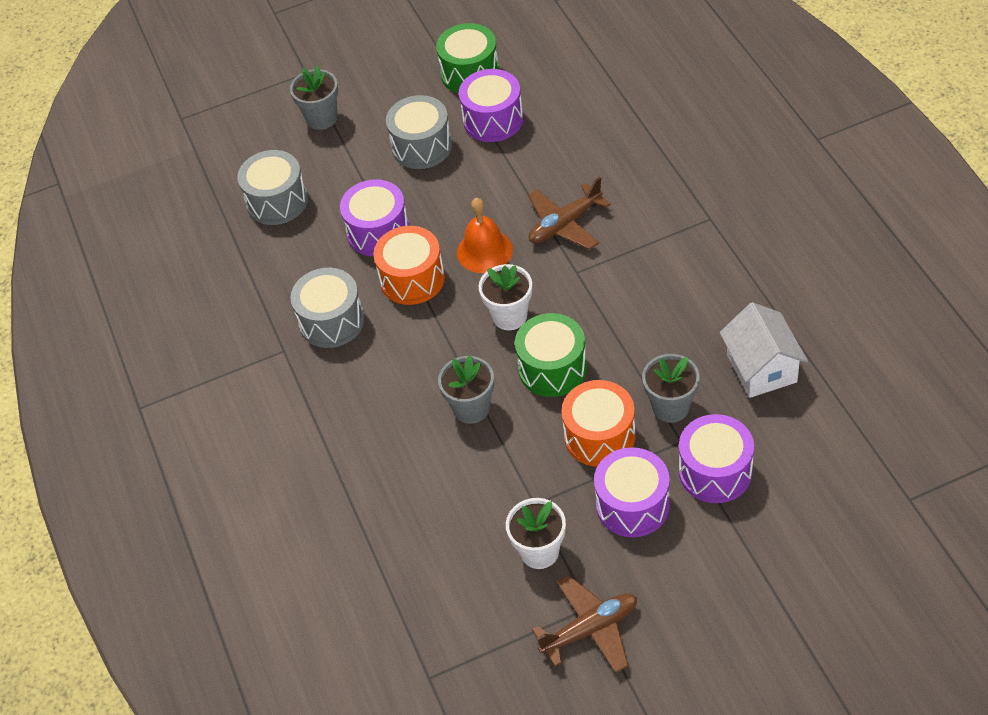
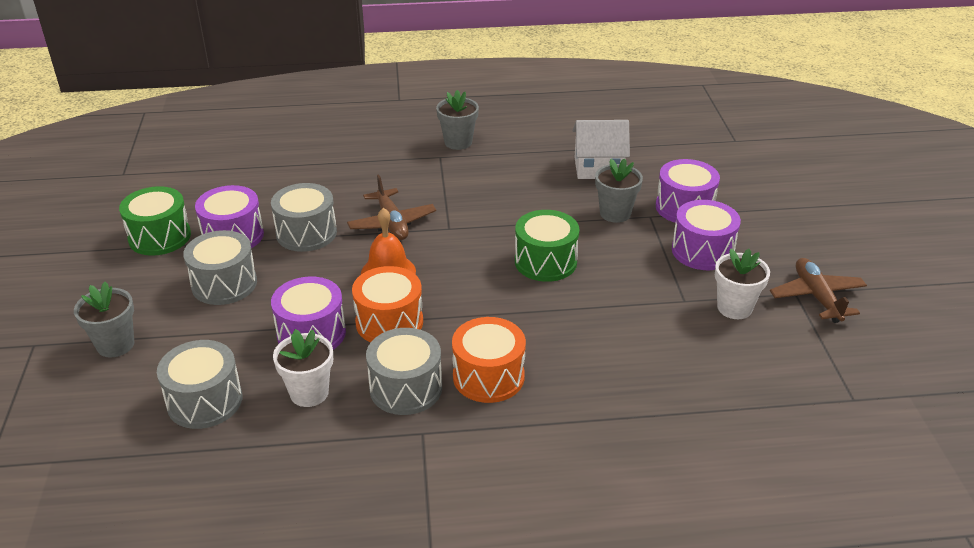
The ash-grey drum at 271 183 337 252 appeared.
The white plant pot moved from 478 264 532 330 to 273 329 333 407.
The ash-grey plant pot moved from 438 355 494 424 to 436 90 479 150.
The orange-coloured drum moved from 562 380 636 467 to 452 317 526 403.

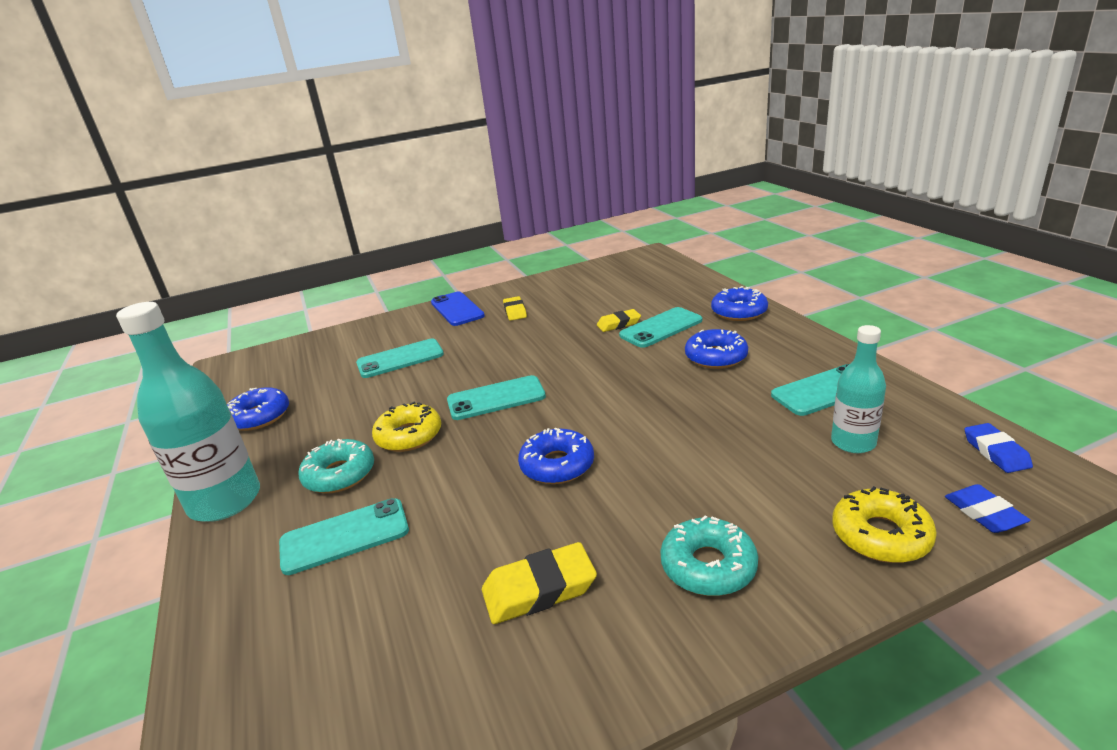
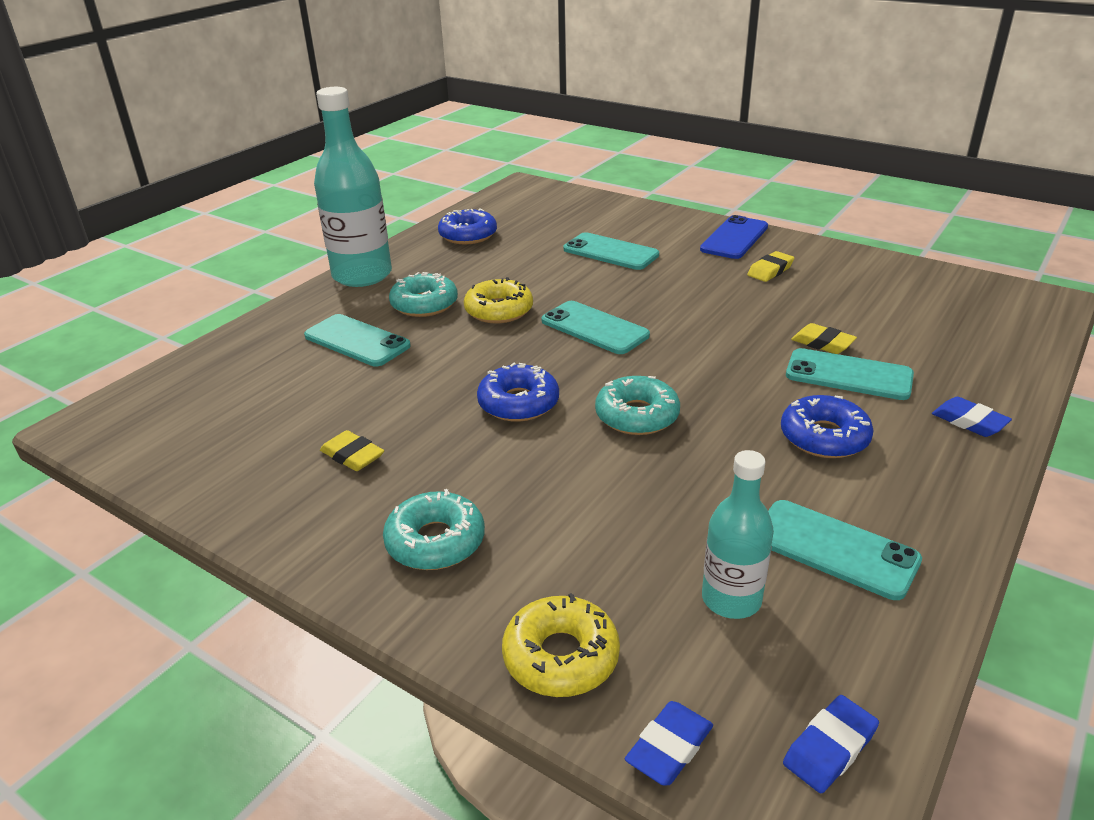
The bright yellow pencil eraser at 482 542 597 624 changed to 0.66 times the size.
The turquoise donut at 595 376 680 435 appeared.
The blue donut at 711 286 768 321 was replaced by the blue pencil eraser at 932 397 1012 437.

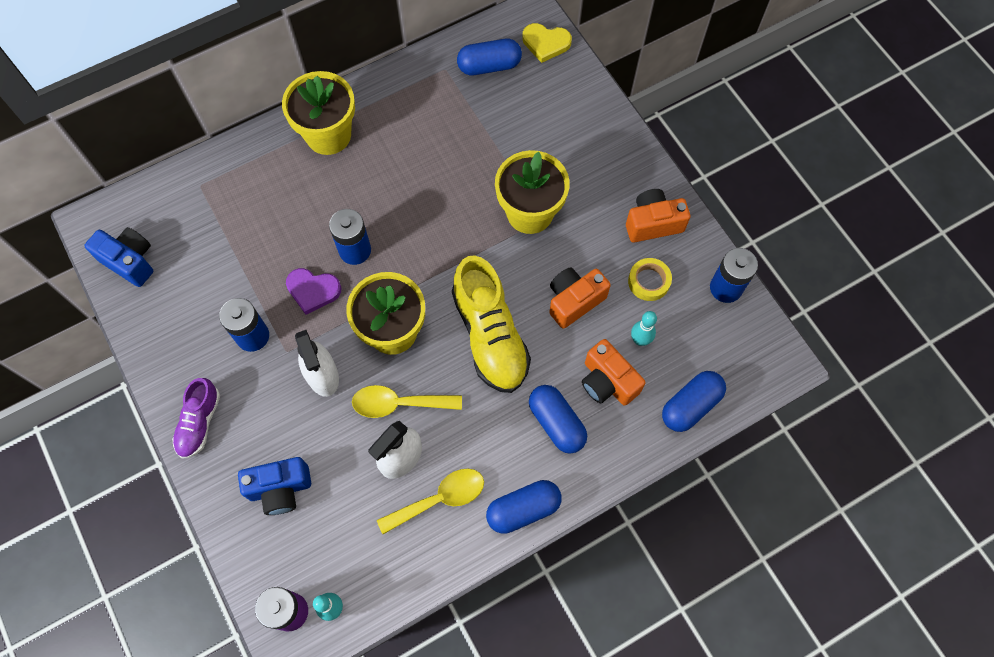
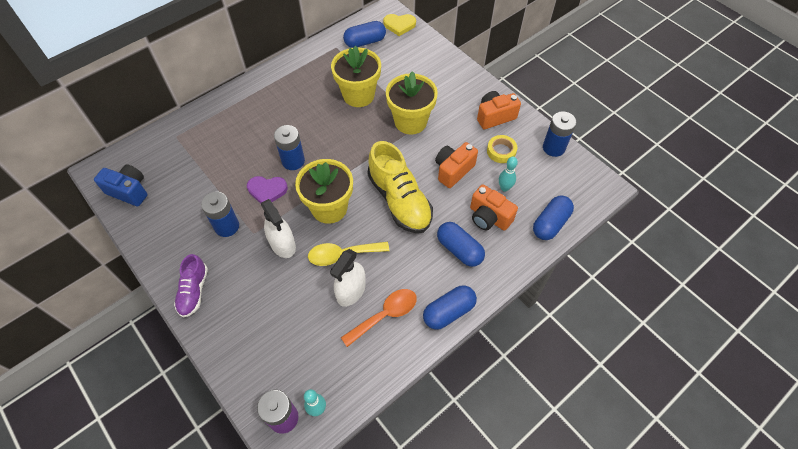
The bright yellow plant pot moved from 282 71 355 155 to 331 46 381 107.
The bright yellow spoon at 377 469 484 534 became the orange-coloured spoon at 341 289 417 347.
The blue compact camera at 238 457 311 515 disappeared.

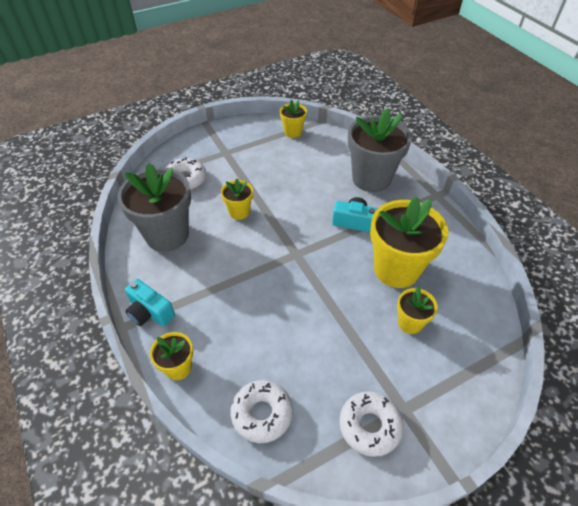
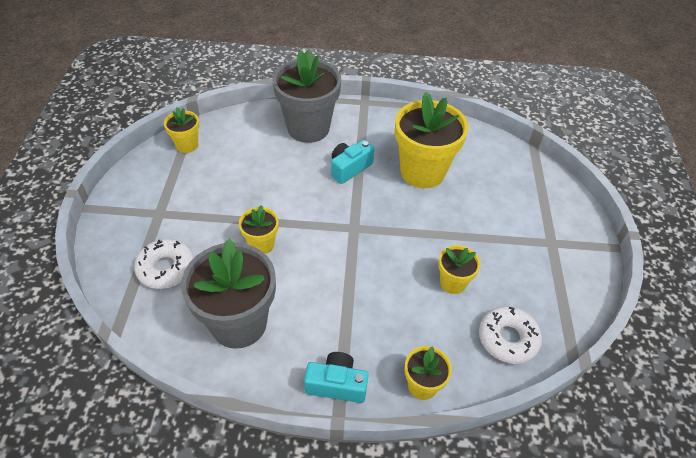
The turquoise compact camera at 125 279 175 326 turned 150 degrees counterclockwise.
The bright yellow plant pot moved from 397 287 438 334 to 438 245 480 294.
The white donut at 339 392 404 457 disappeared.

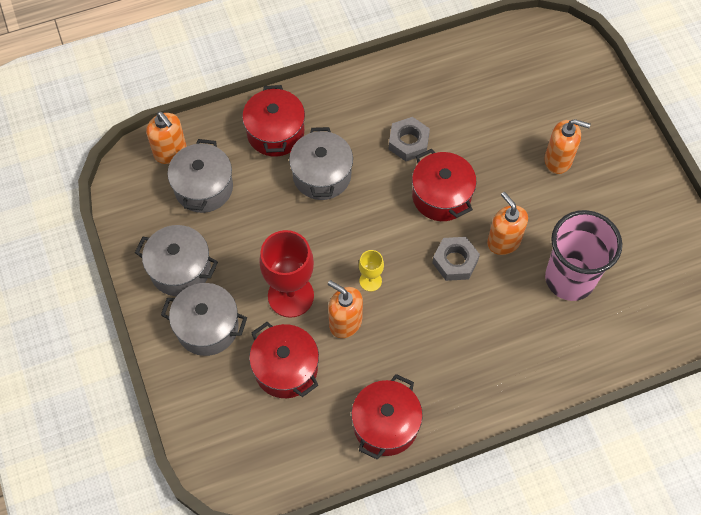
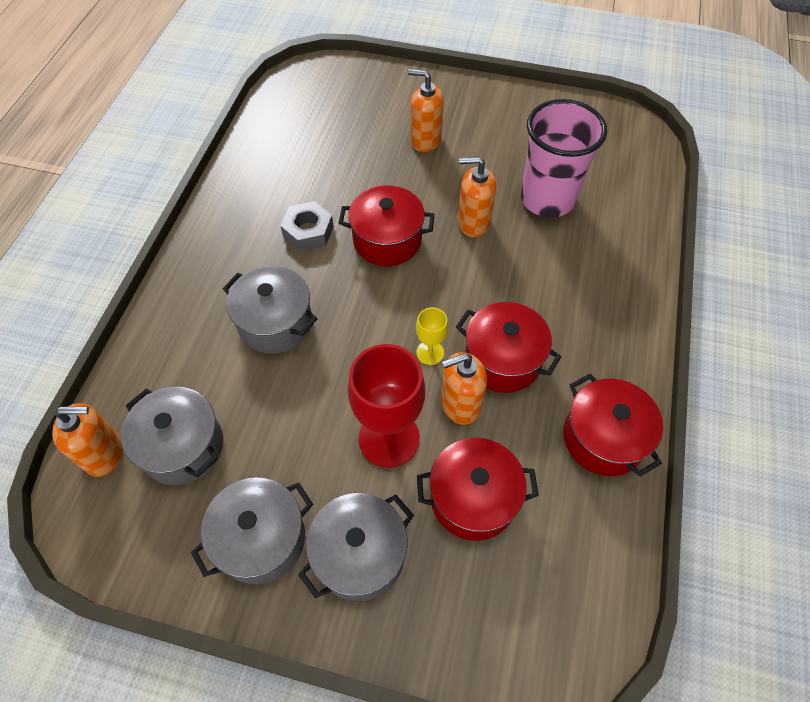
The orange-coloured pump bottle at 545 119 591 174 turned 120 degrees counterclockwise.
The scarlet stockpot moved from 242 85 305 157 to 456 302 561 393.
The ash-grey hex nut at 432 237 480 281 disappeared.

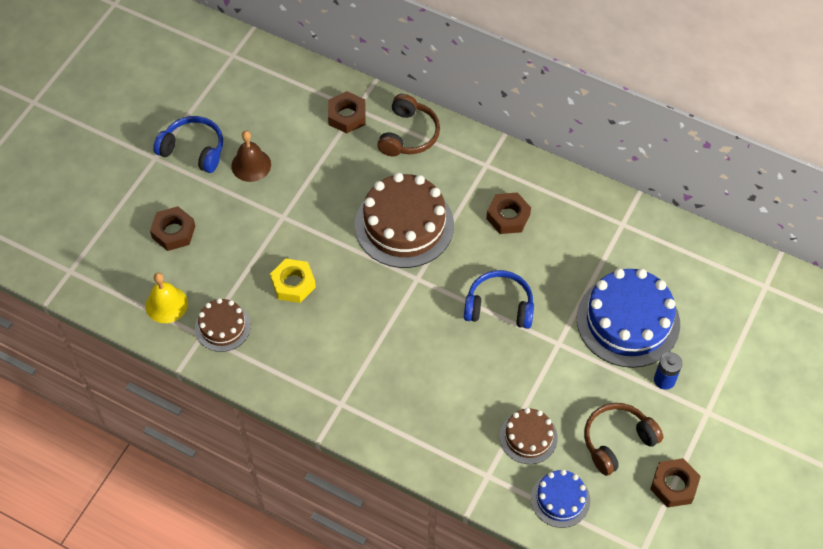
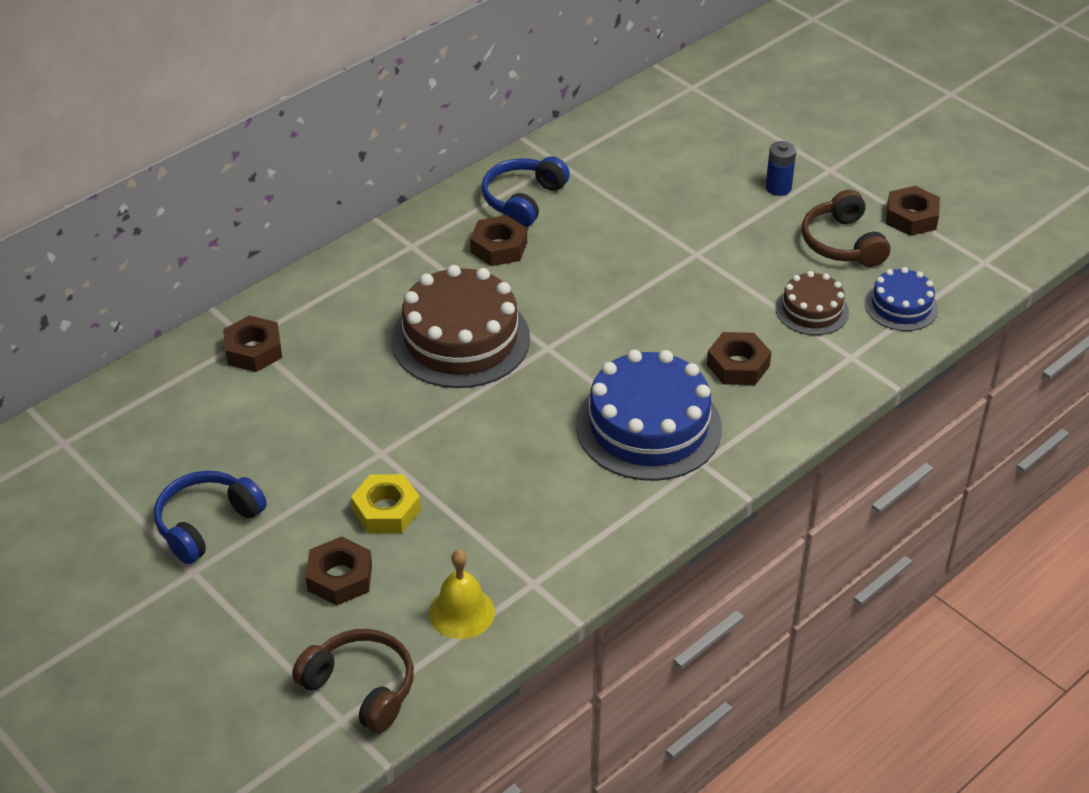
The dark brown headphones moved from 377 94 440 156 to 292 629 414 733.
The bright yellow hex nut moved from 270 259 316 303 to 351 474 421 533.
The blue headphones moved from 464 270 534 329 to 482 156 570 227.
The blue gateau moved from 577 269 680 368 to 576 350 722 481.
The dark brown hex nut at 707 332 771 385 appeared.
The dark brown gateau at 195 298 251 352 disappeared.
The dark brown bell at 231 131 271 182 disappeared.

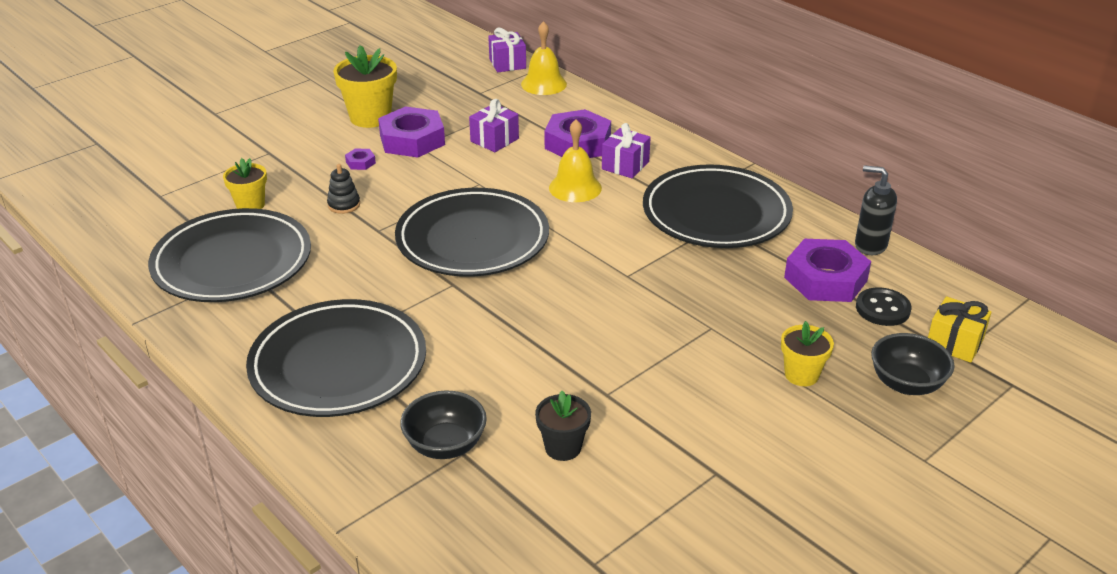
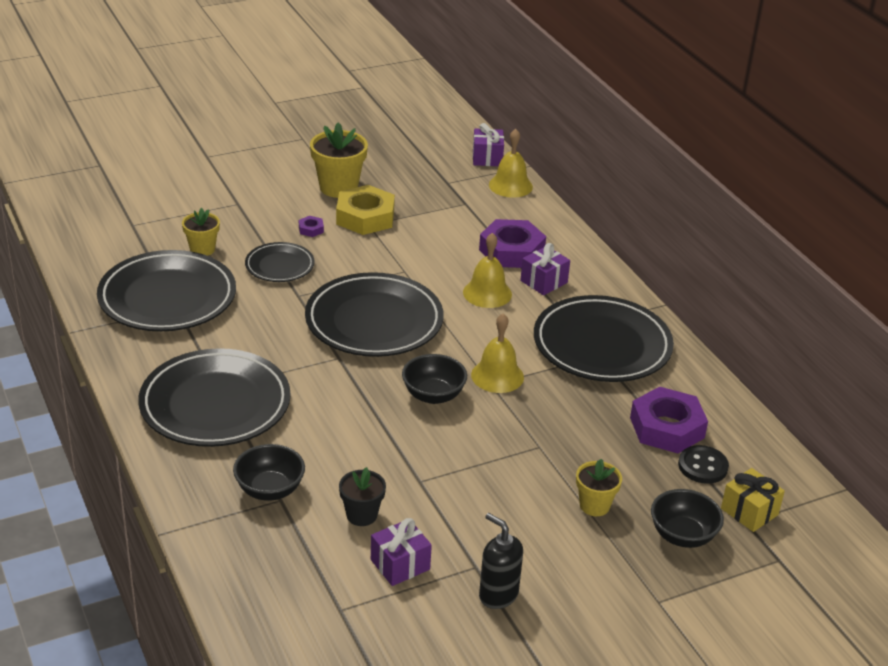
The black stacking rings at 327 164 360 214 was replaced by the black flat dish at 245 242 315 282.
The royal purple hex nut at 378 106 445 157 became the bright yellow hex nut at 336 185 395 235.
The royal purple present moved from 469 99 519 152 to 371 518 432 586.
The black deep dish at 402 354 467 404 appeared.
The bright yellow bell at 471 313 524 393 appeared.
The black pump bottle moved from 855 165 897 255 to 479 513 523 609.

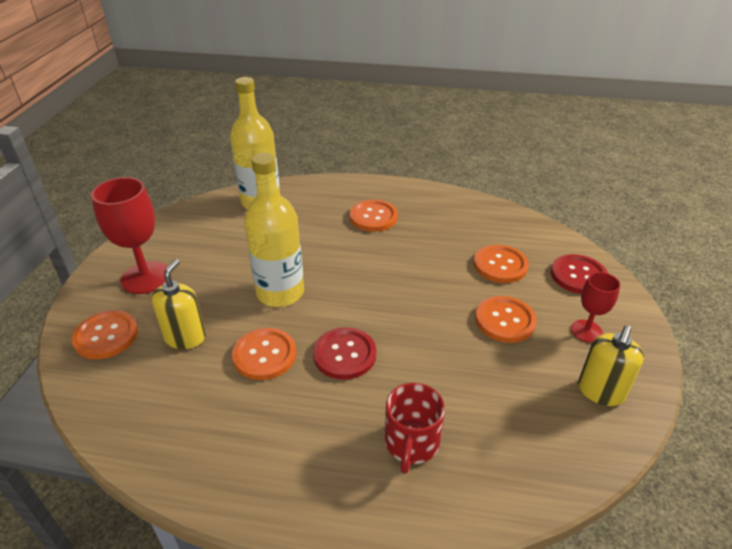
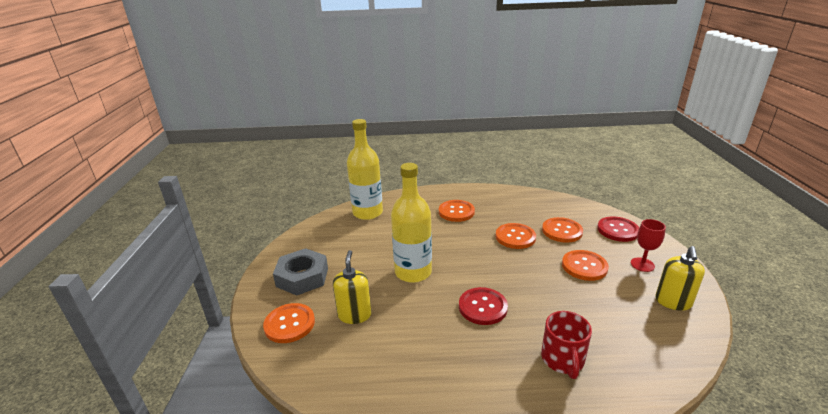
The scarlet chalice at 91 177 168 294 was replaced by the ash-grey hex nut at 273 248 328 296.
The orange-coloured shirt button moved from 232 328 297 380 to 496 223 536 249.

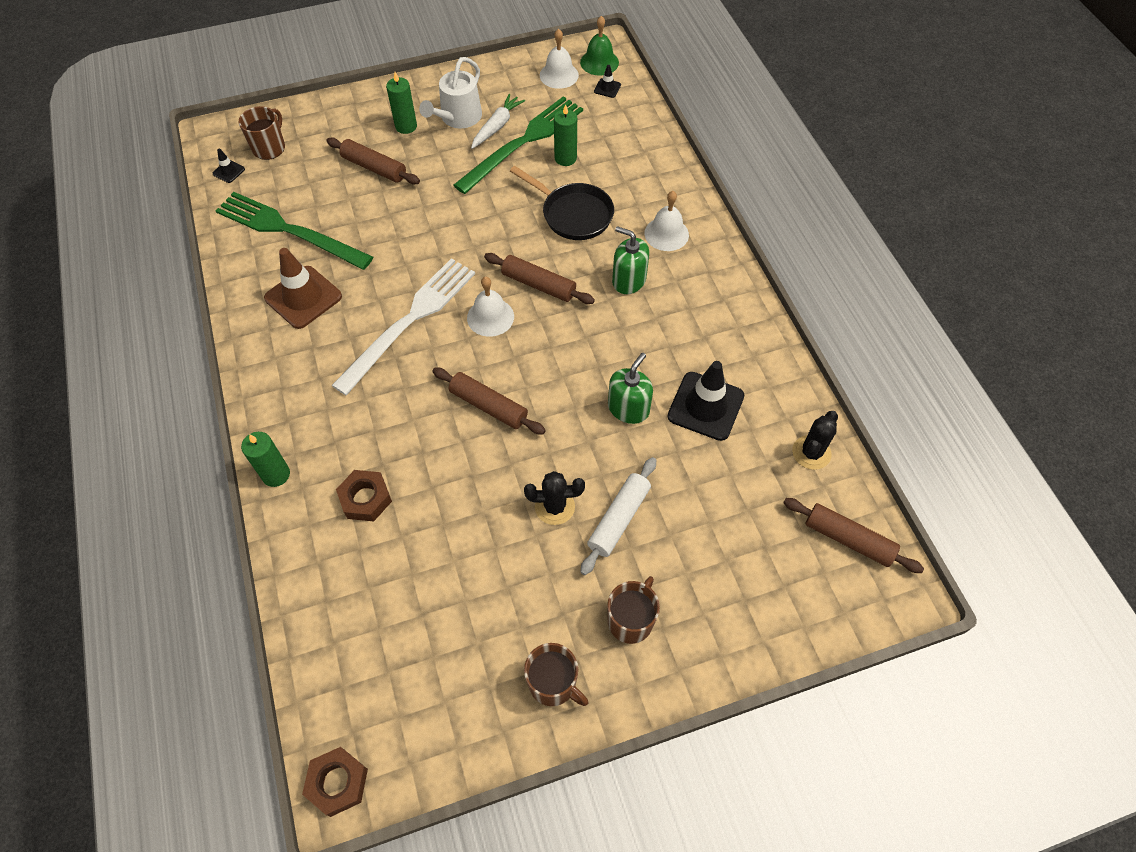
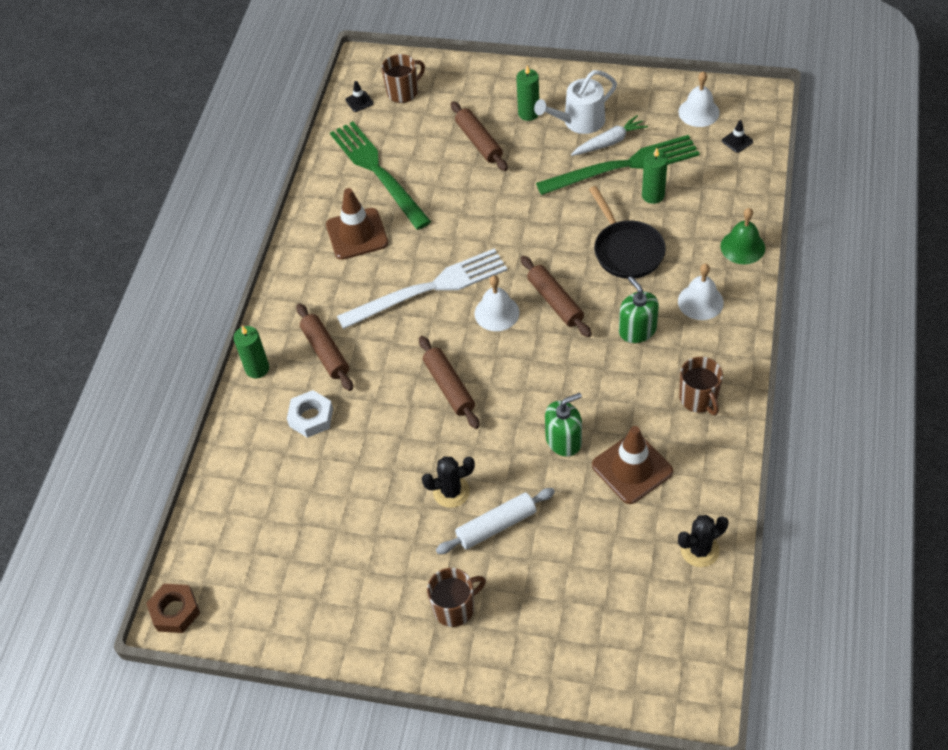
The dark brown hex nut at 336 470 392 521 became the white hex nut at 287 390 333 438.
The dark brown dough roller moved from 783 498 924 573 to 296 303 353 391.
The black saguaro cactus at 524 471 585 525 turned 45 degrees counterclockwise.
The black safety cone at 667 361 744 441 became the dark brown safety cone at 592 426 673 504.
The dark brown coffee mug moved from 524 643 588 706 to 679 357 723 415.
The green bell moved from 580 16 619 76 to 721 208 765 264.

